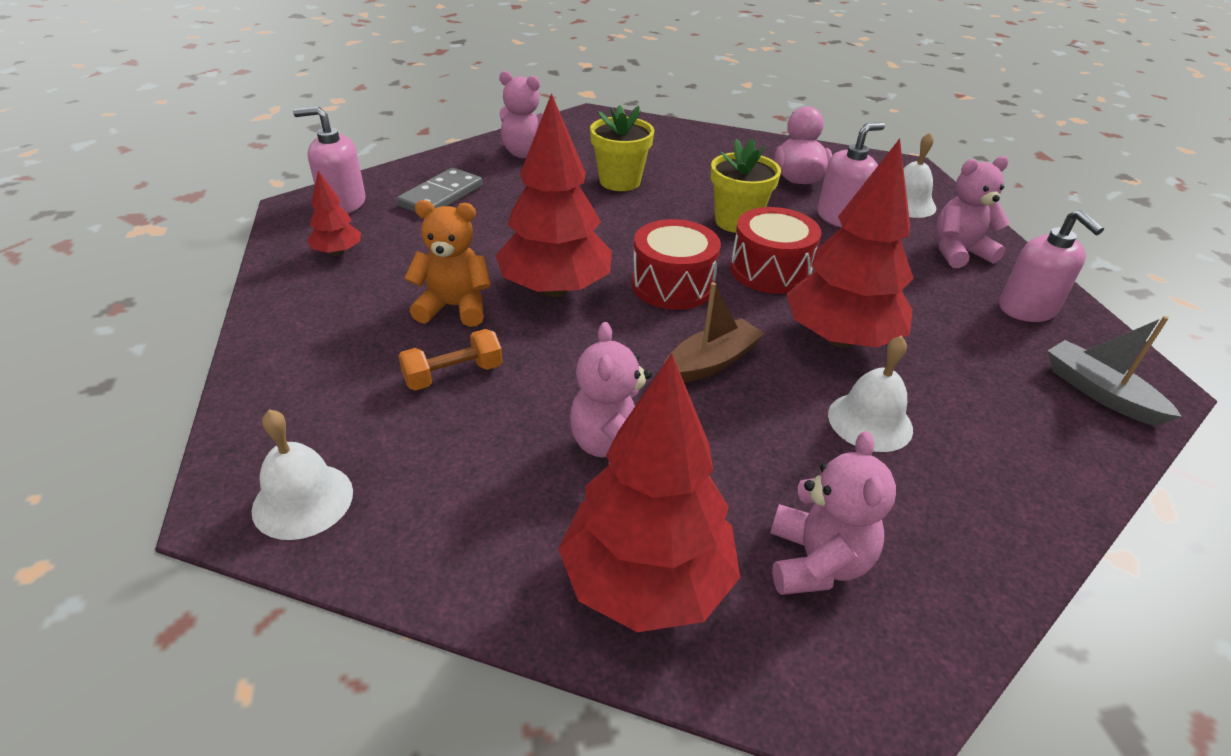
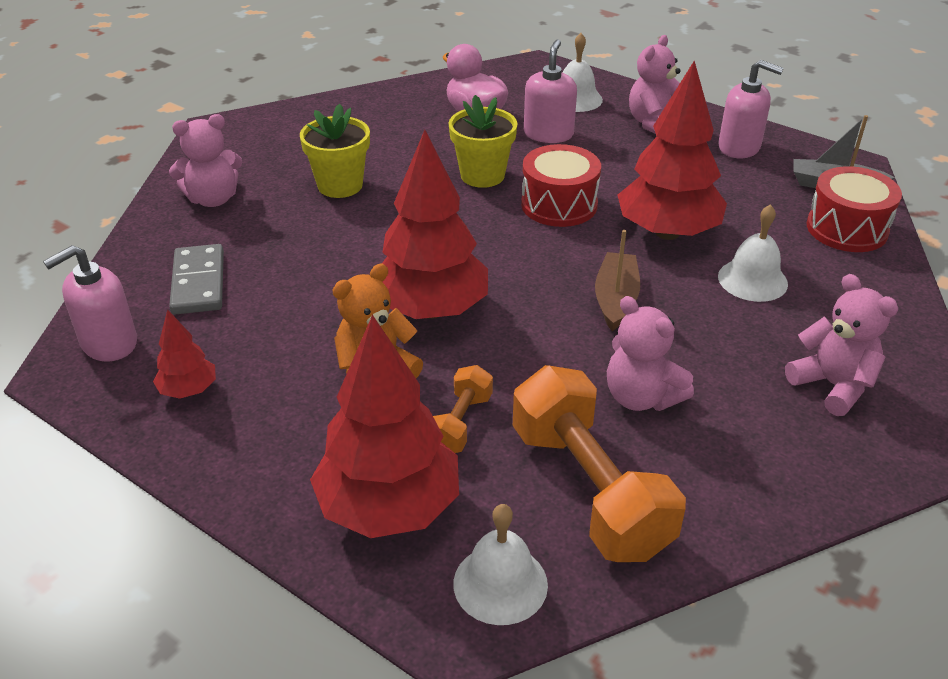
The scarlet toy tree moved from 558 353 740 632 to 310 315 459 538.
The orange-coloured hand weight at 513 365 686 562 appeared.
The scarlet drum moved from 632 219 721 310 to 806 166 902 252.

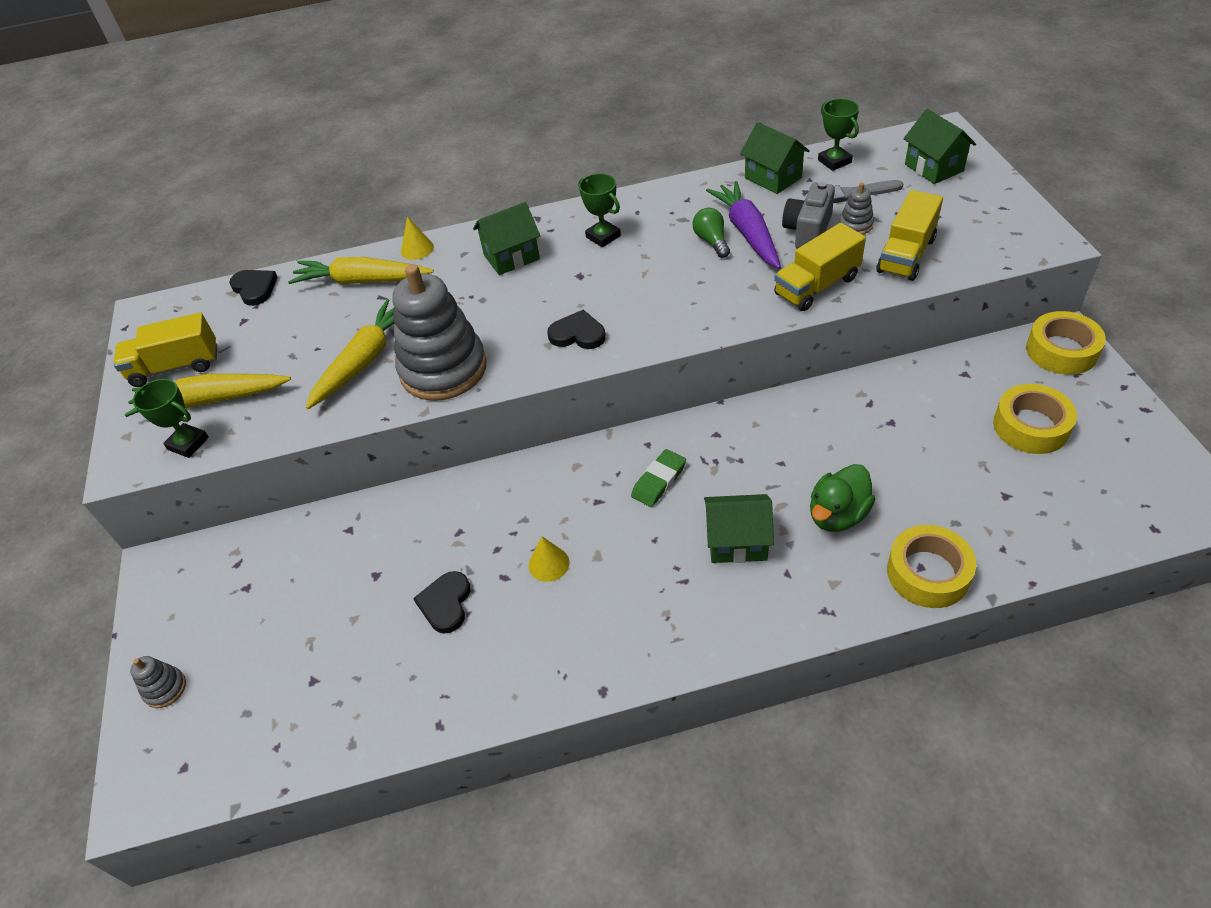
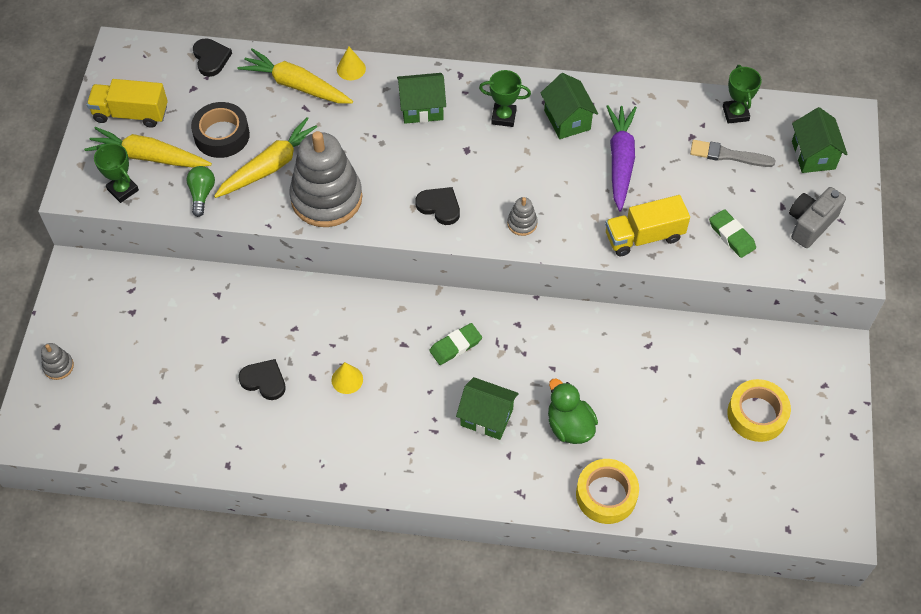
The green lightbulb moved from 692 208 730 258 to 186 166 215 217.
The black sticky tape at 191 102 250 158 appeared.
The black heart shape at 413 571 471 634 turned 90 degrees clockwise.
The green prize cup at 578 173 621 248 turned 60 degrees counterclockwise.
The ash-grey stacking rings moved from 839 183 874 235 to 507 197 538 236.
The green house moved from 740 122 810 194 to 540 73 598 139.
The green duck at 810 464 875 532 turned 90 degrees clockwise.
The bright yellow truck at 876 190 943 281 was replaced by the green pencil eraser at 709 209 756 258.
The ash-grey compact camera moved from 782 182 835 249 to 789 187 846 248.
The bright yellow sticky tape at 1026 311 1106 375 disappeared.

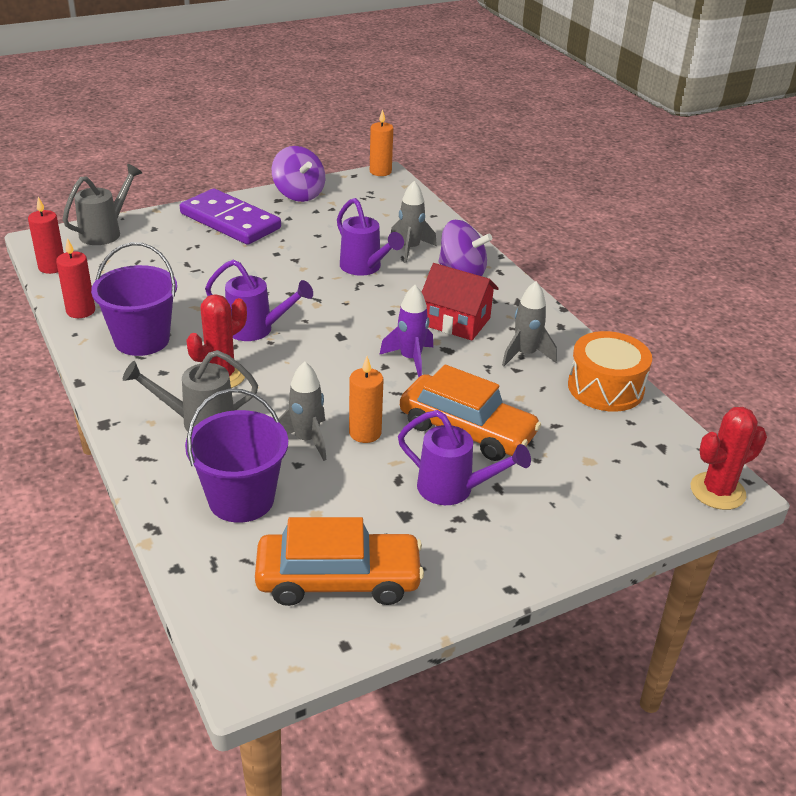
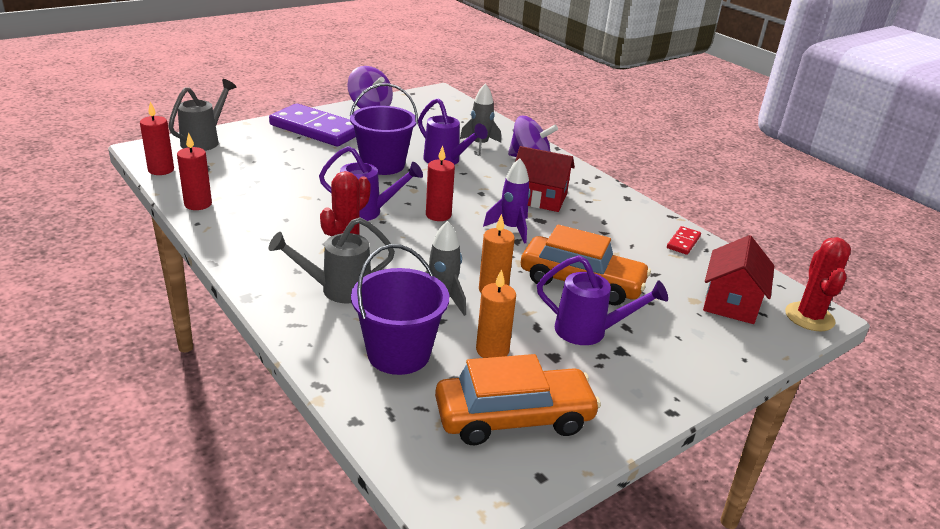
The royal purple sand bucket moved from 91 242 177 356 to 350 83 418 175.
The scarlet wax candle at 426 145 455 221 appeared.
The orange-coloured wax candle moved from 370 109 393 176 to 476 269 516 358.
The orange-coloured drum at 568 331 652 412 was replaced by the scarlet domino tile at 667 226 701 255.
The scarlet house at 703 235 774 324 appeared.
The scarlet saguaro cactus at 691 407 767 510 turned 45 degrees counterclockwise.
The ash-grey toy rocket at 502 281 557 366 disappeared.

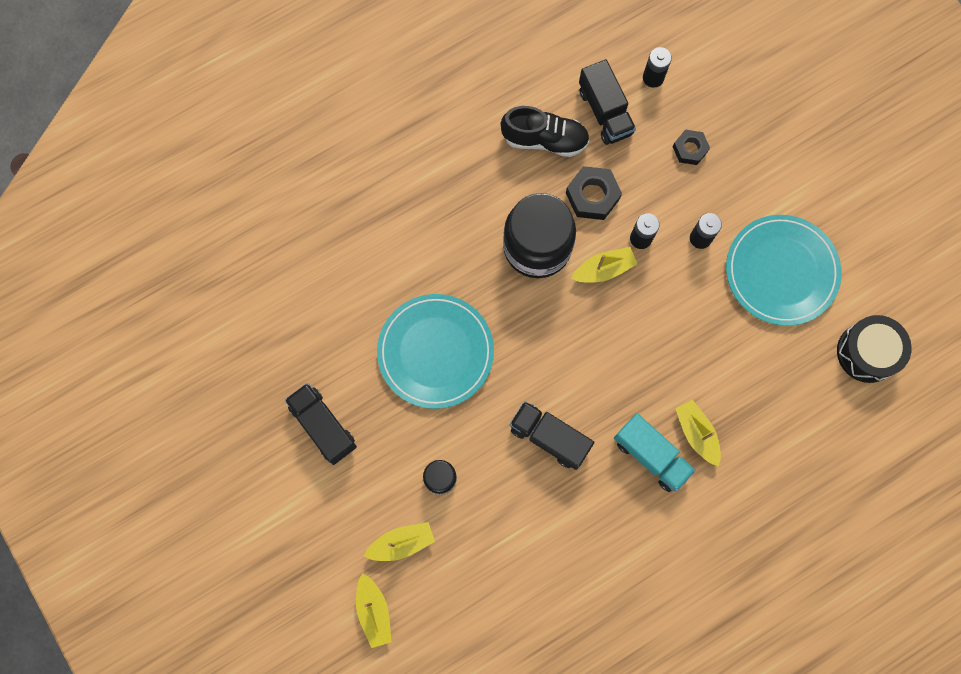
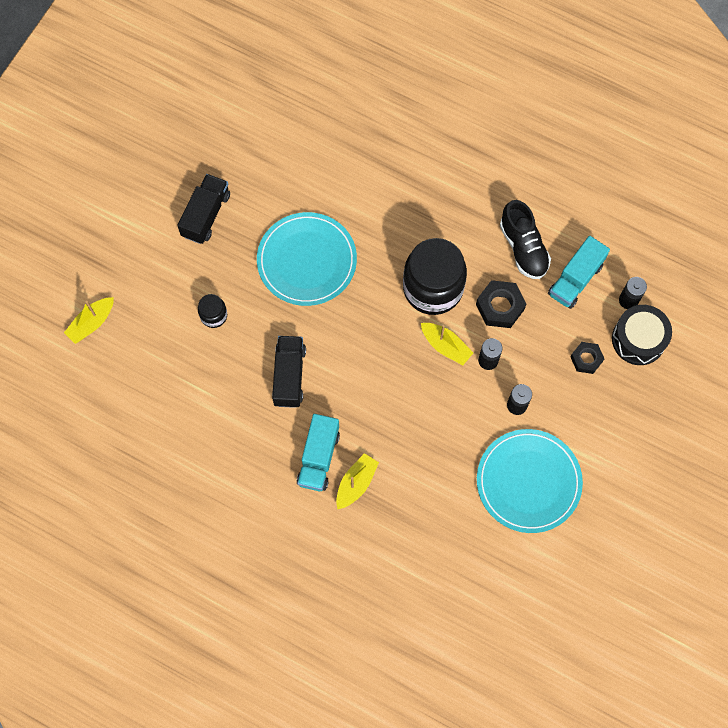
The black truck at 579 59 636 145 became the turquoise truck at 548 236 610 309.
The black drum moved from 837 315 912 383 to 612 305 672 365.
The bright yellow toy boat at 364 522 435 561 disappeared.

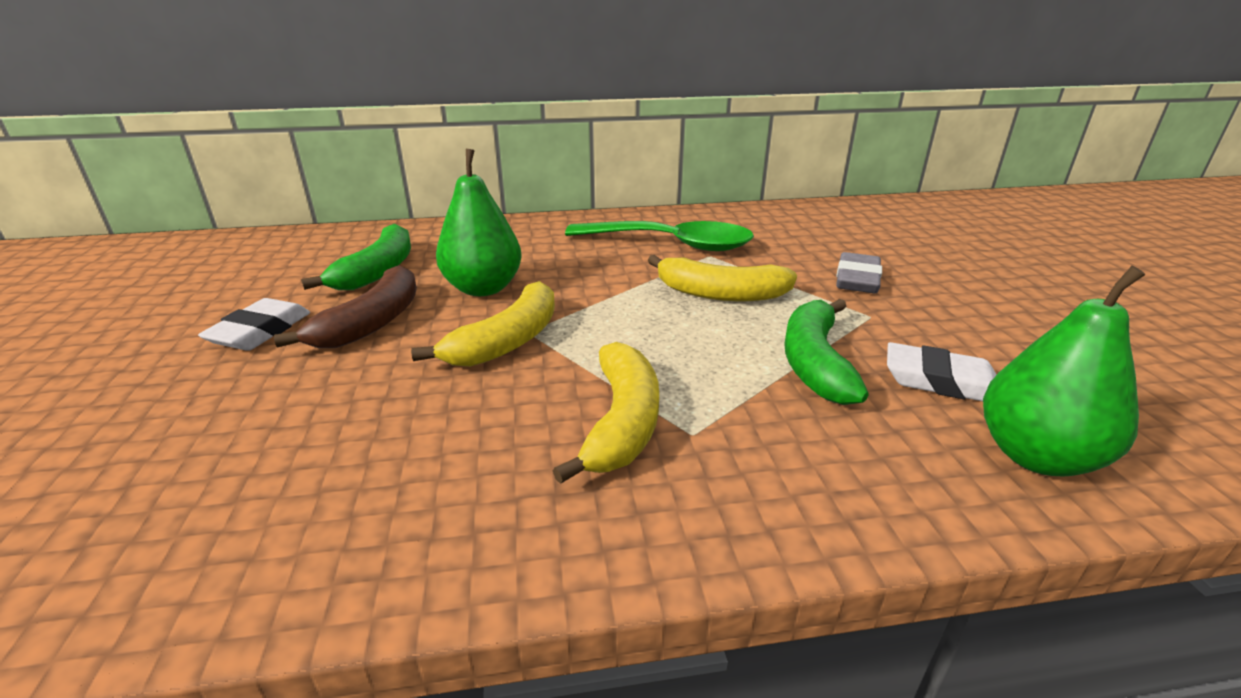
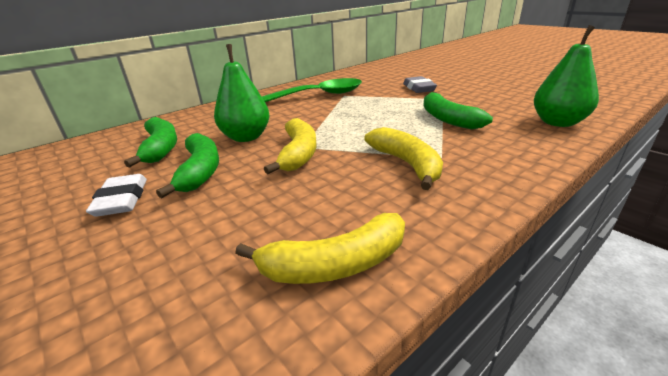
The dark brown toy banana at 274 265 417 348 became the green toy banana at 156 133 219 198.
The bright yellow toy banana moved from 648 255 797 301 to 235 213 405 284.
The white pencil eraser at 887 342 997 401 disappeared.

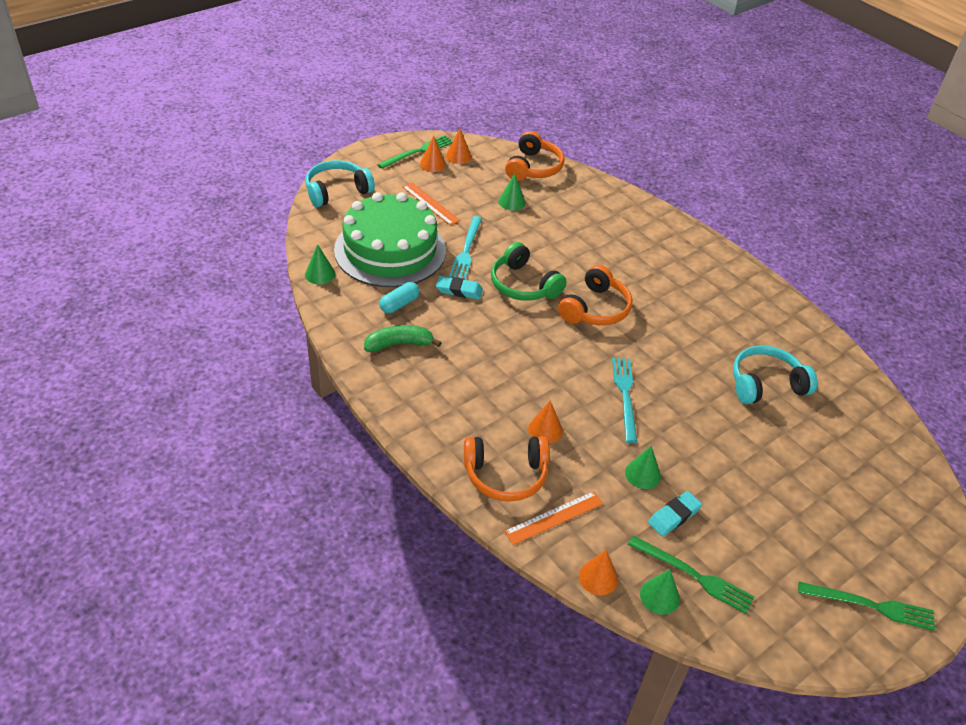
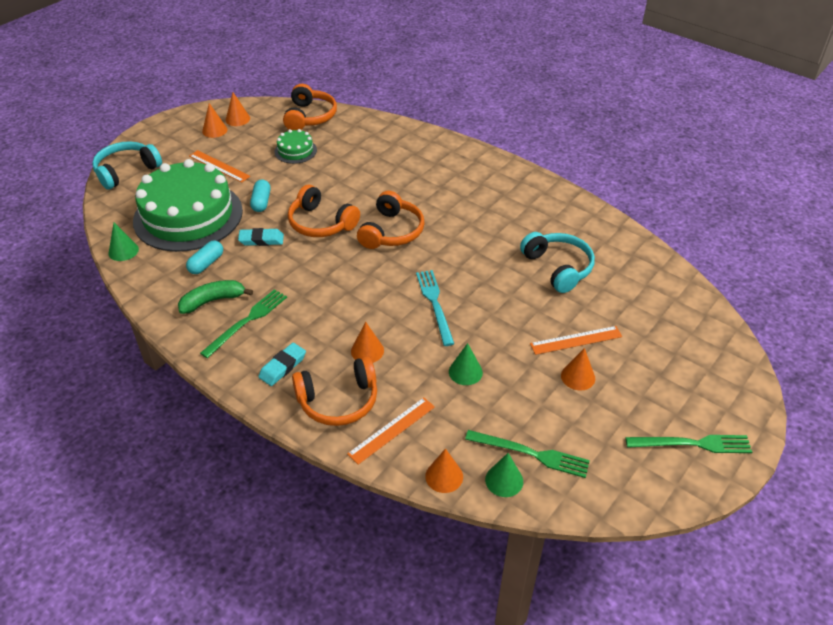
The green dinner fork moved from 377 135 453 169 to 200 289 287 358.
The turquoise dinner fork at 449 216 482 280 was replaced by the turquoise pill at 250 180 270 212.
The turquoise pencil eraser moved from 648 491 702 536 to 258 343 306 386.
The green cone shape at 498 173 526 210 was replaced by the green gateau at 274 129 317 164.
The green headphones at 491 242 567 301 became the orange-coloured headphones at 288 185 360 237.
The turquoise headphones at 733 345 818 404 turned 90 degrees clockwise.
The orange-coloured straightedge at 530 326 622 355 appeared.
The orange-coloured cone shape at 561 348 595 390 appeared.

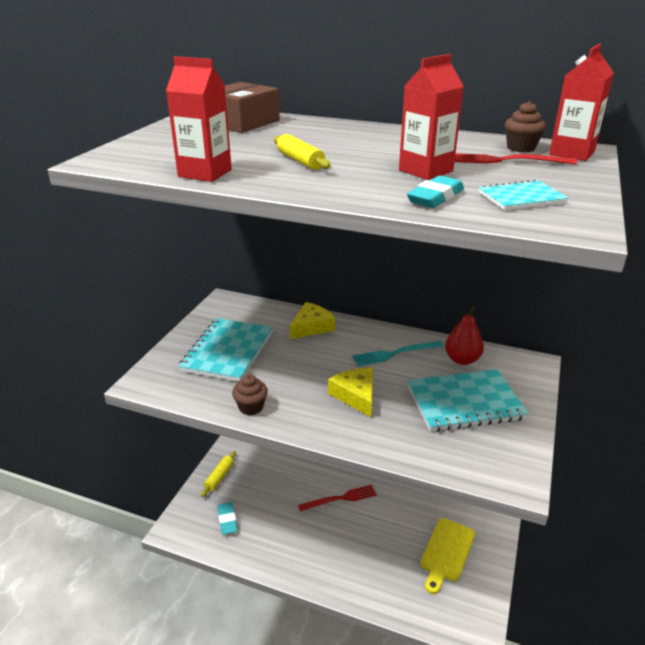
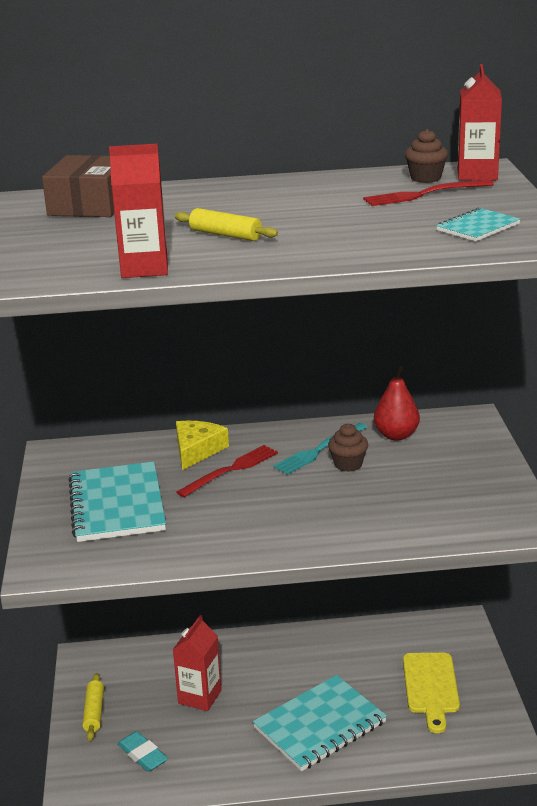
The scarlet juice carton moved from 399 54 464 180 to 173 615 222 711.
The scarlet dinner fork moved from 298 485 377 511 to 176 445 278 497.
The turquoise notebook moved from 407 369 529 432 to 253 675 387 771.
The dark brown fairy cake moved from 232 374 268 415 to 328 424 368 472.
The bright yellow cheese wedge at 328 368 373 417 disappeared.
The turquoise pencil eraser at 407 175 464 208 disappeared.

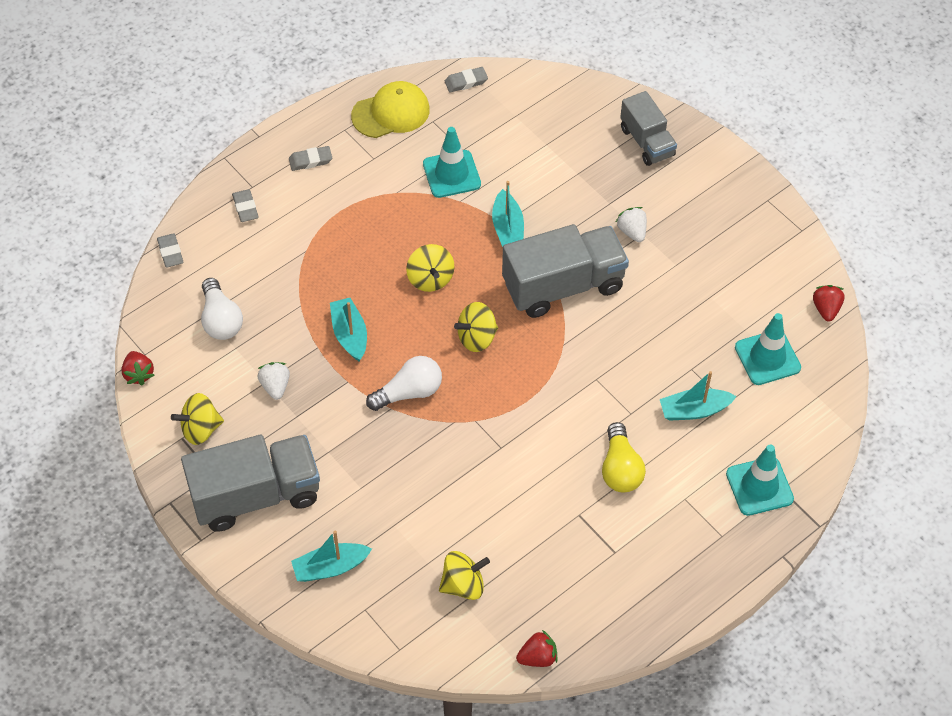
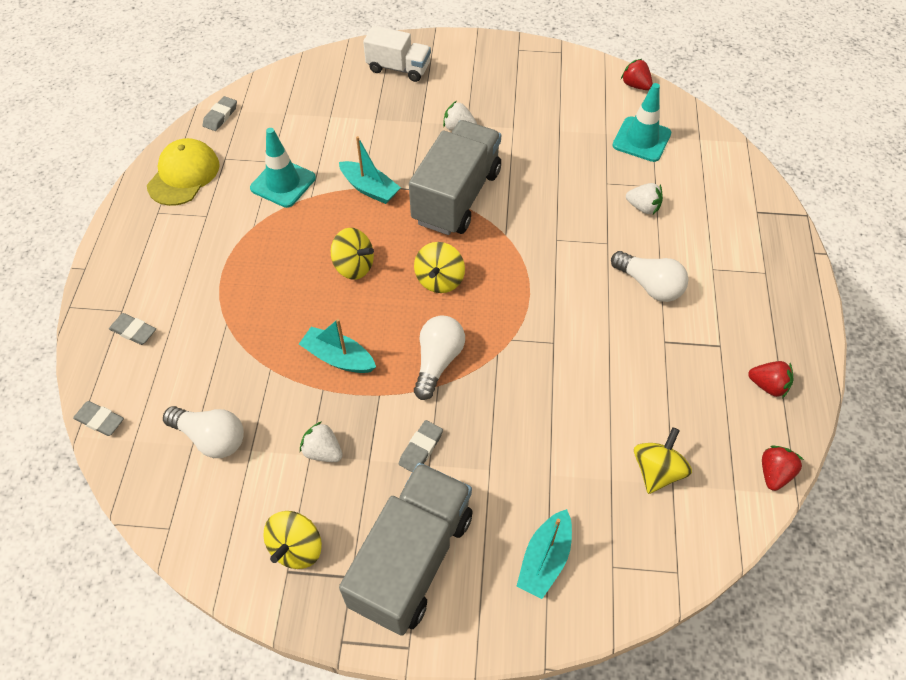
The ash-grey truck at 620 91 677 166 became the white truck at 363 25 431 82.
The ash-grey pencil eraser moved from 289 146 332 171 to 399 420 443 472.
The bright yellow lightbulb at 602 422 646 492 became the white lightbulb at 611 251 688 302.
The turquoise toy boat at 660 371 737 421 was replaced by the white strawberry at 626 183 663 214.
The scarlet strawberry moved from 121 351 155 386 to 748 361 793 398.
The turquoise safety cone at 726 445 794 516 disappeared.

